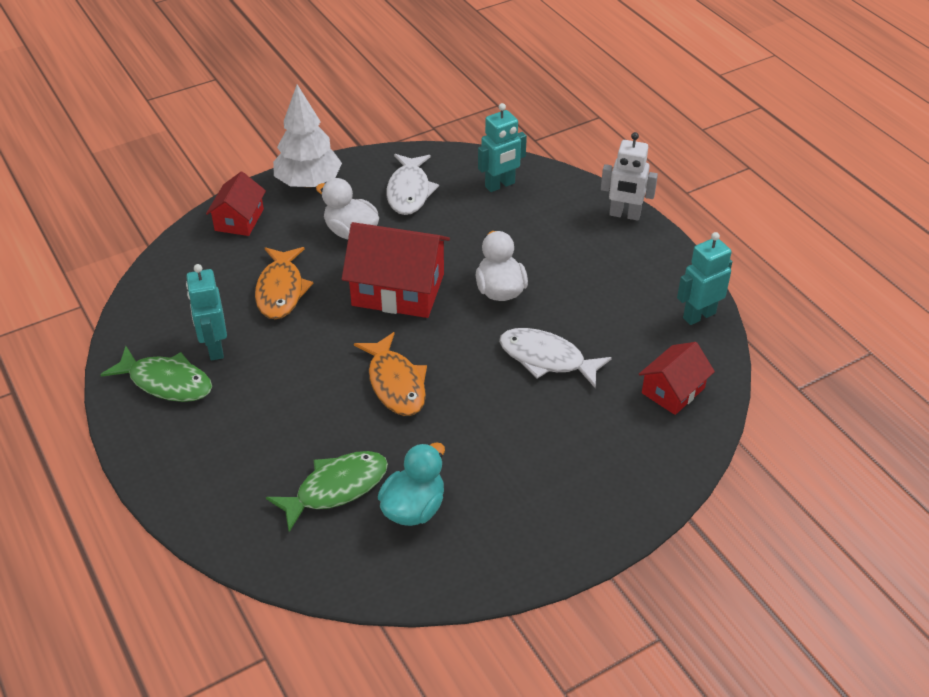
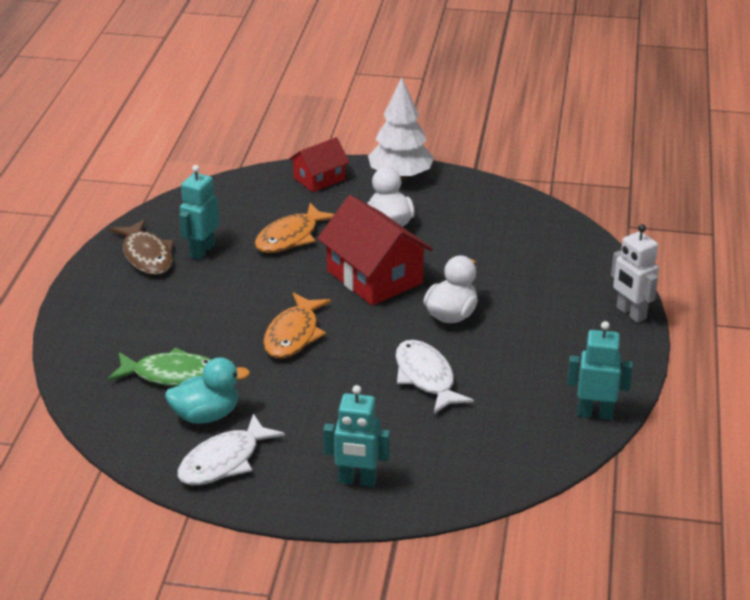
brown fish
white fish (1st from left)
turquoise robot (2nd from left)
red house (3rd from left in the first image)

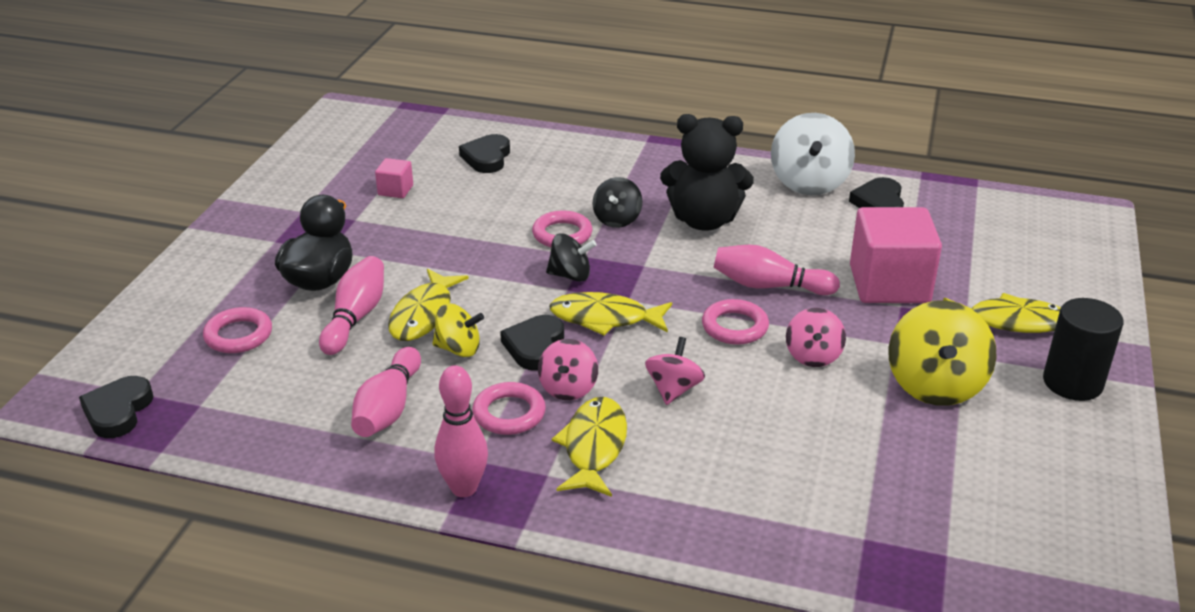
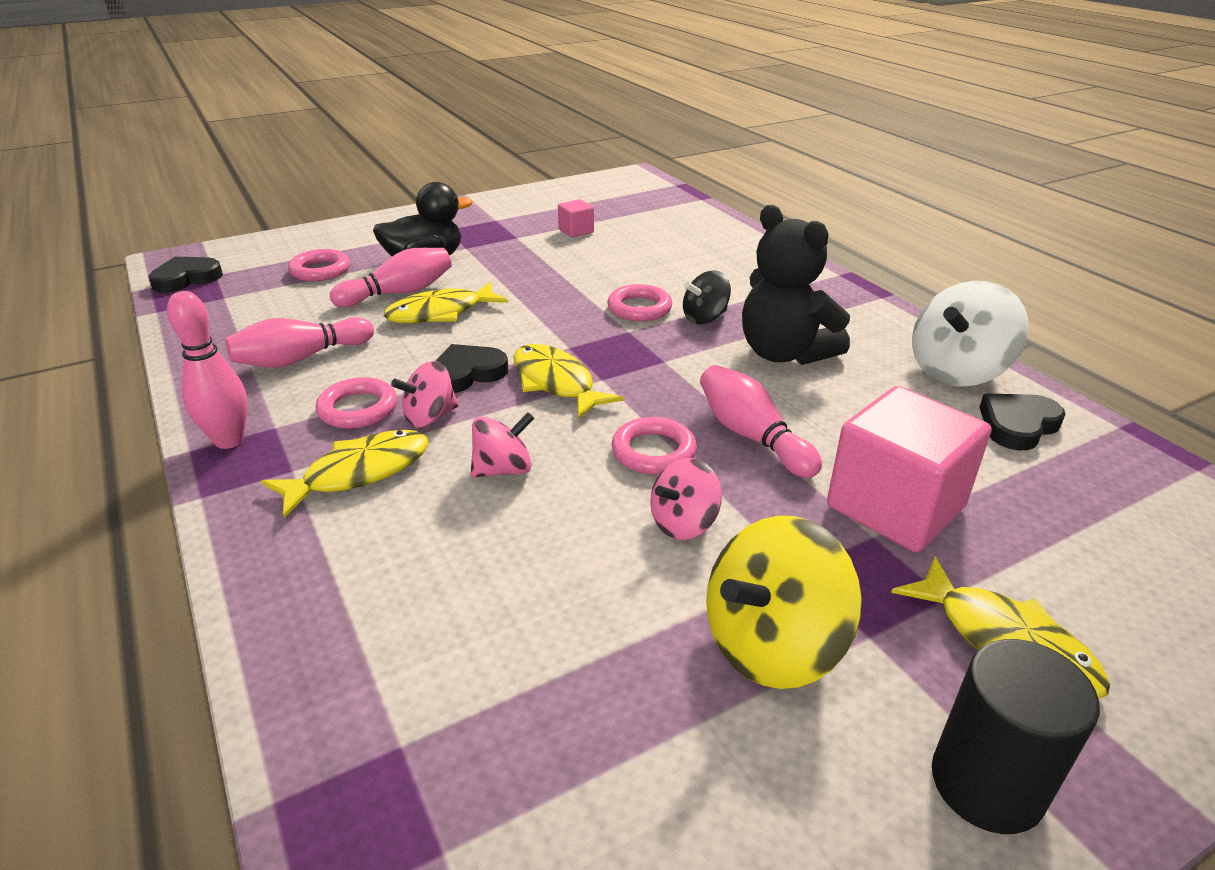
yellow spinning top (1st from left in the first image)
black heart (2nd from left in the first image)
black spinning top (1st from left in the first image)

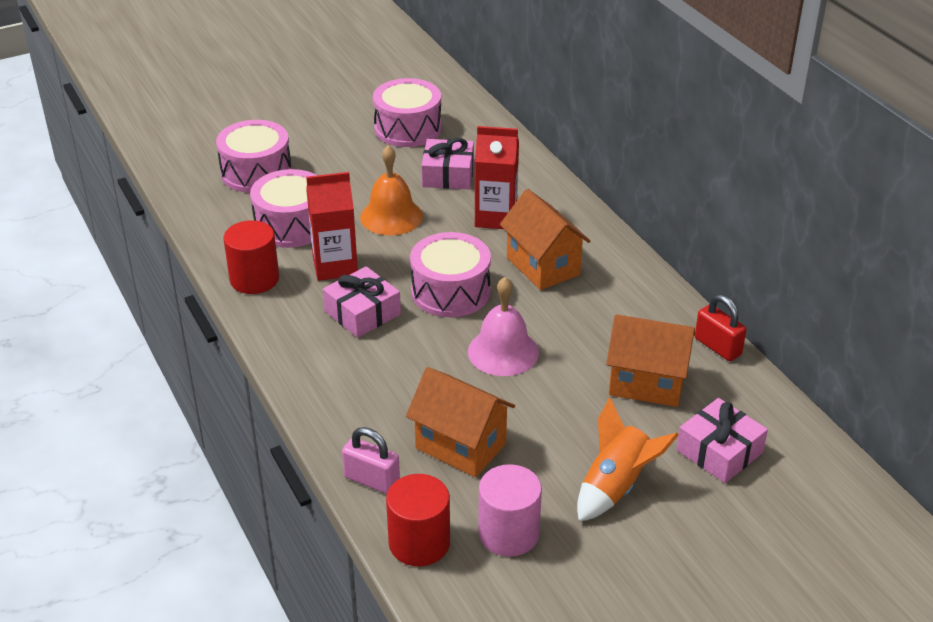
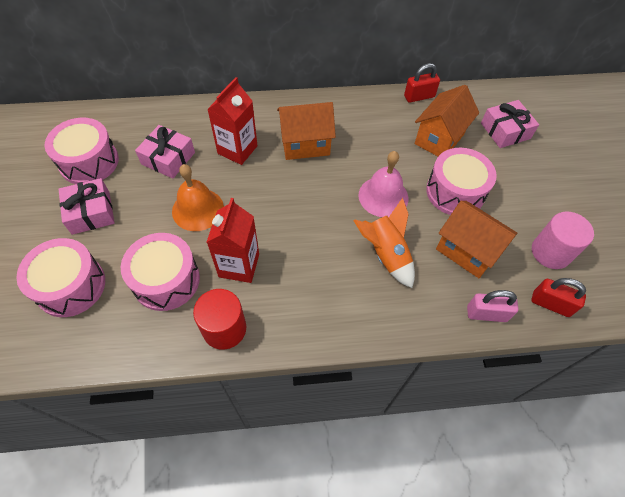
pink gift (1st from left)
orange rocket
pink drum (4th from left)
orange house (3rd from left)
pink padlock
red padlock (2nd from left)

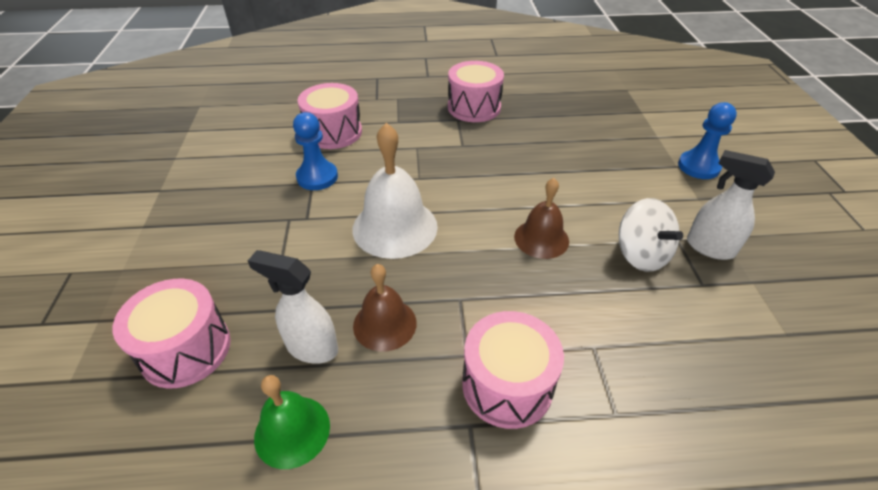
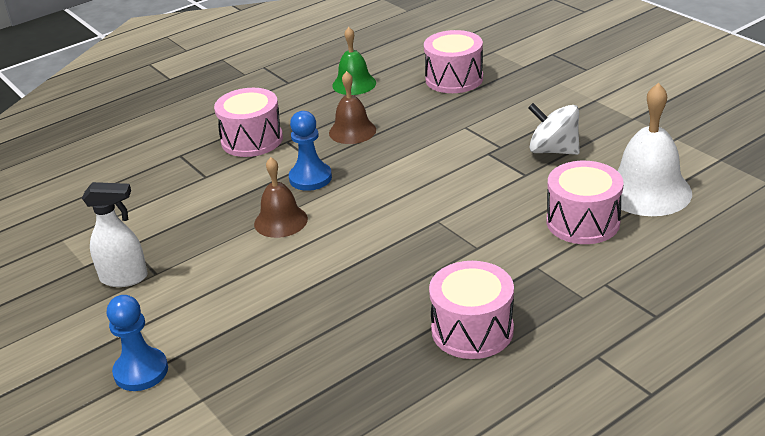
blue pawn (2nd from left)
white spinning top
white bell
white spray bottle (1st from left in the first image)

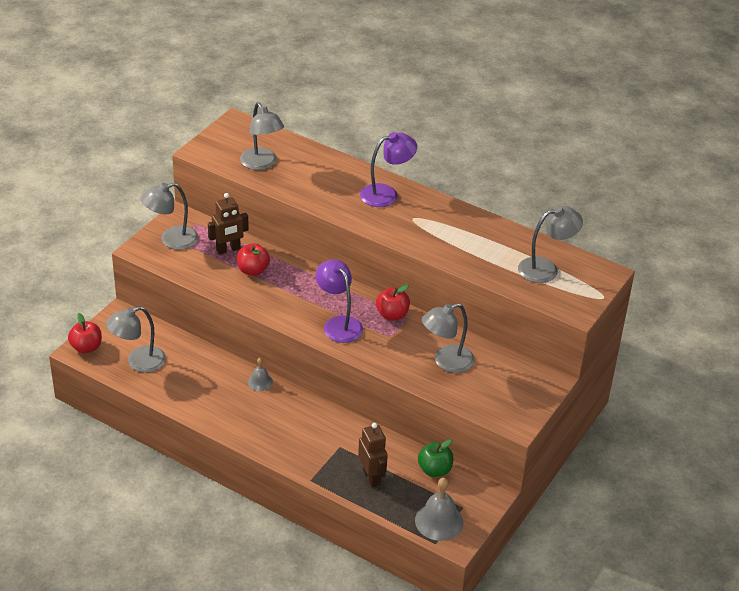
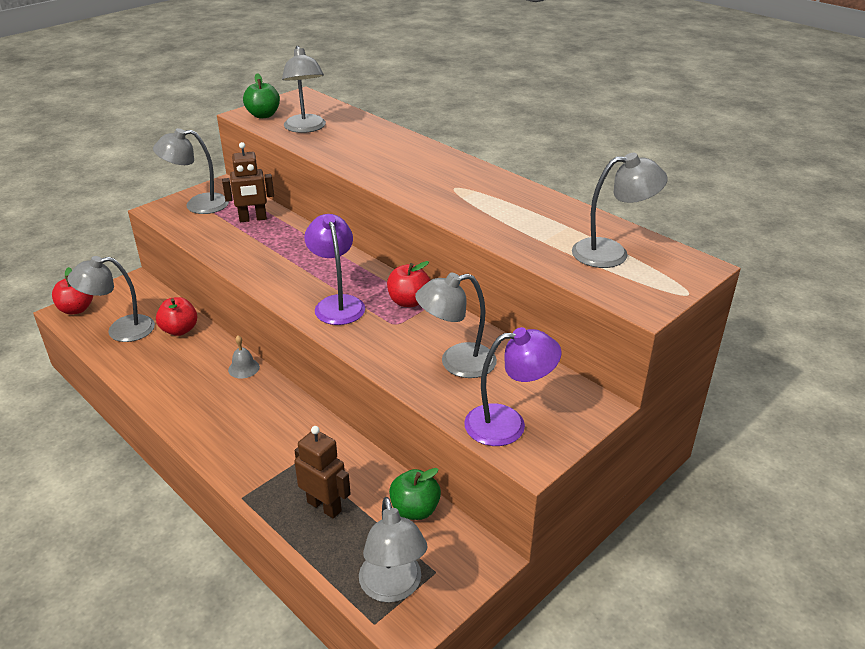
red apple (2nd from left)
green apple (1st from left)
brown robot (2nd from left)
grey lamp (4th from left)
purple lamp (2nd from left)

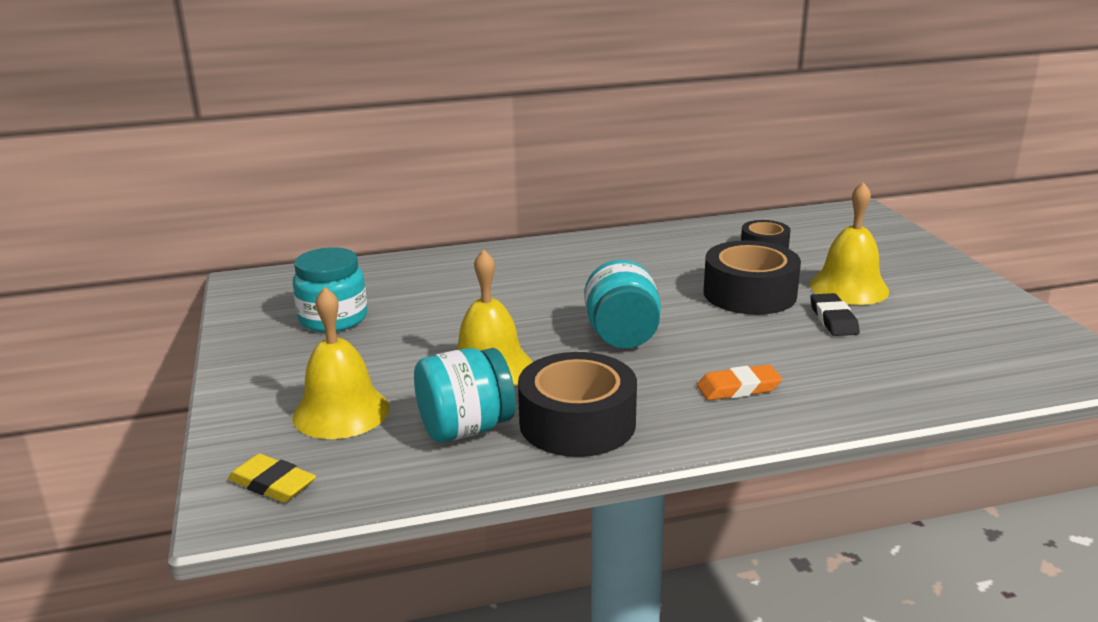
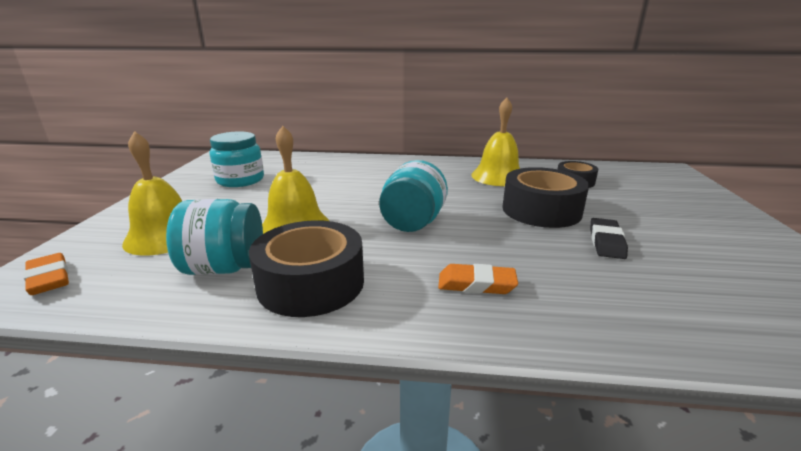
orange eraser (1st from left)
yellow bell (3rd from left)

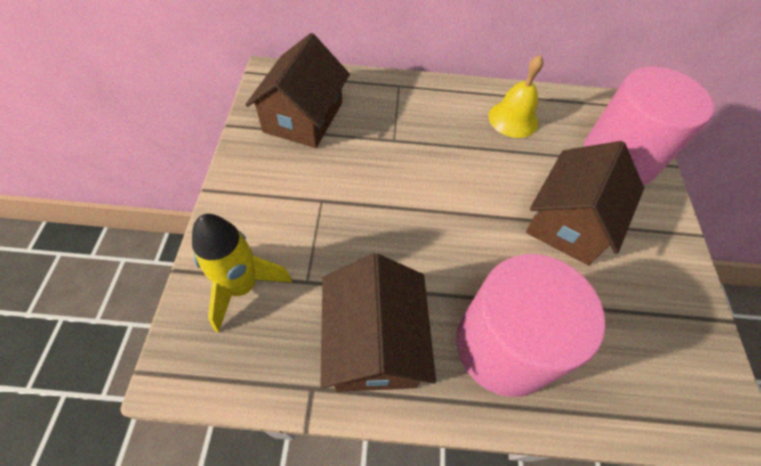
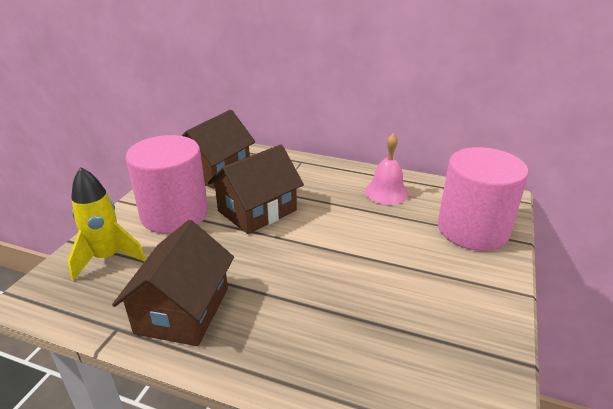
pink cylinder (1st from left)
brown house (3rd from left)
pink bell

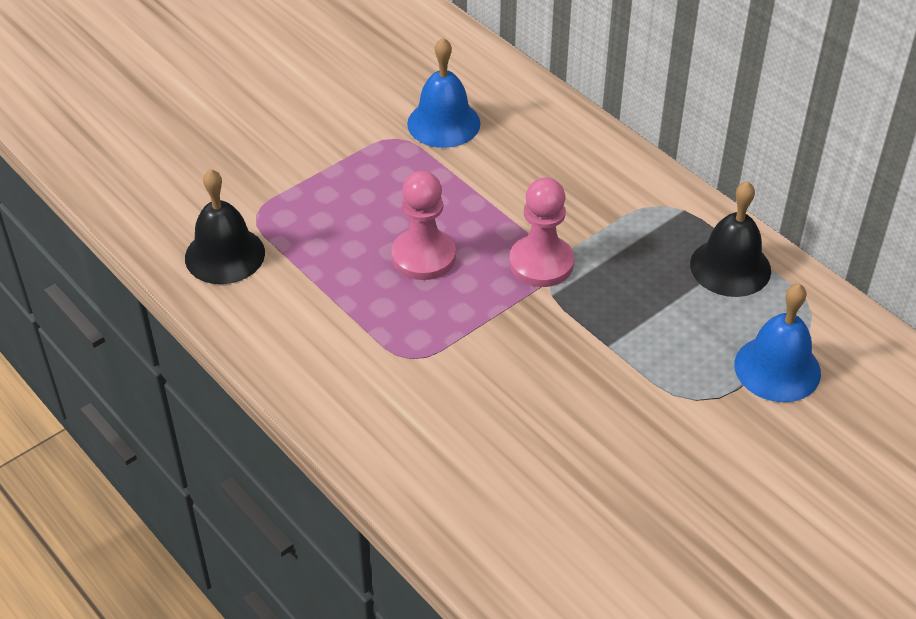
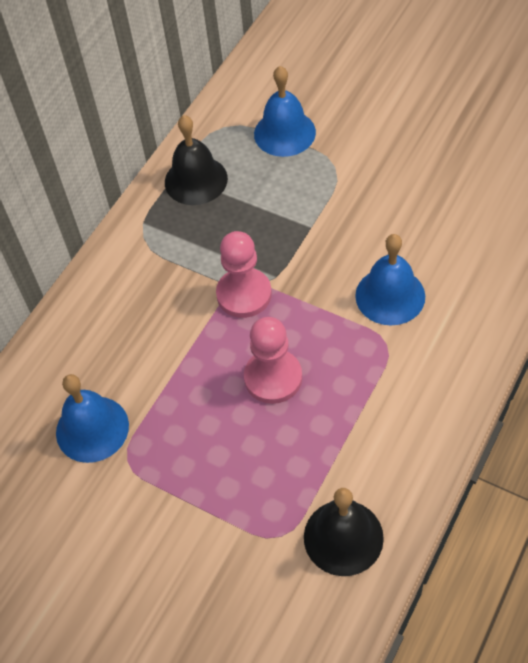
blue bell (3rd from left)

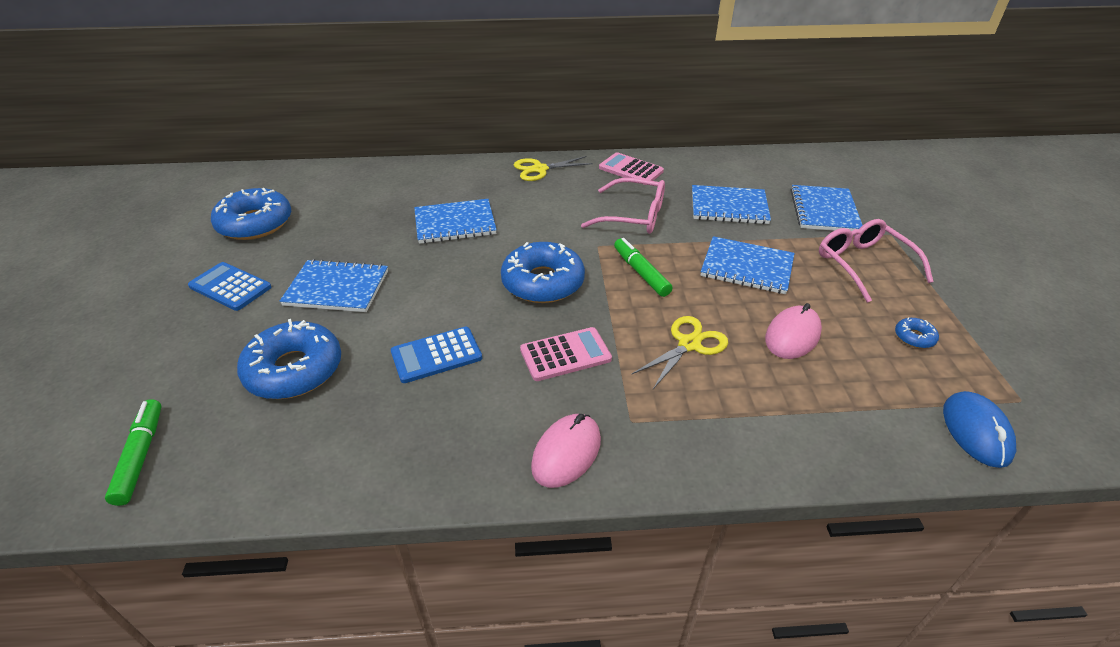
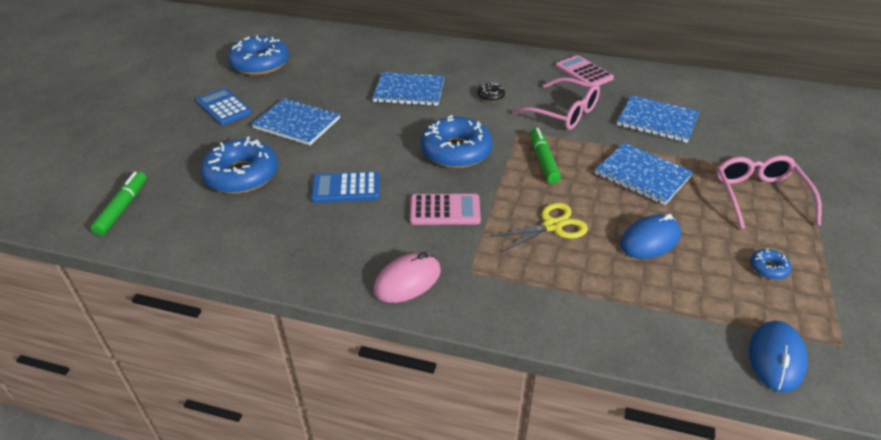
black donut
blue mouse (1st from left)
yellow scissors (1st from left in the first image)
blue notebook (5th from left in the first image)

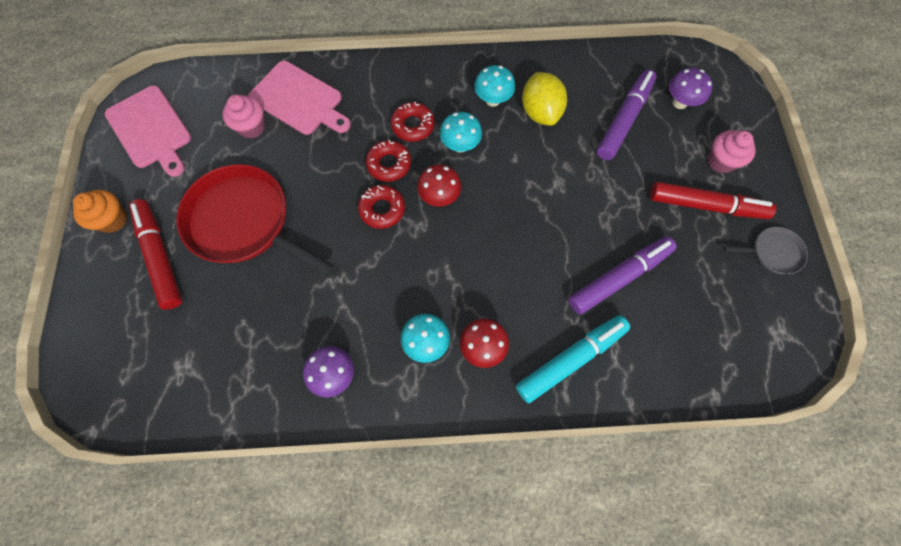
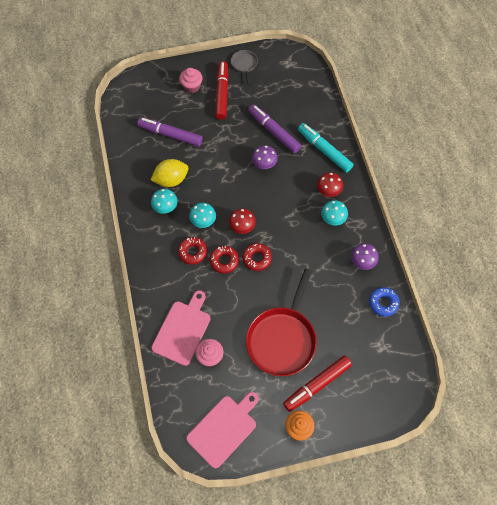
purple mushroom (1st from left)
blue donut

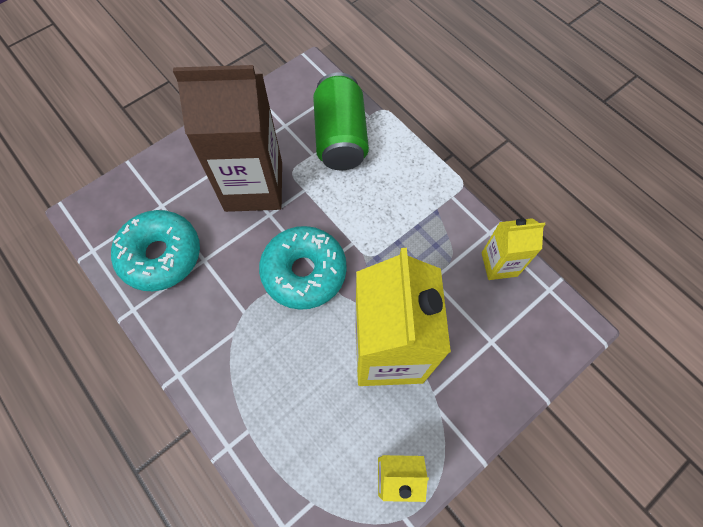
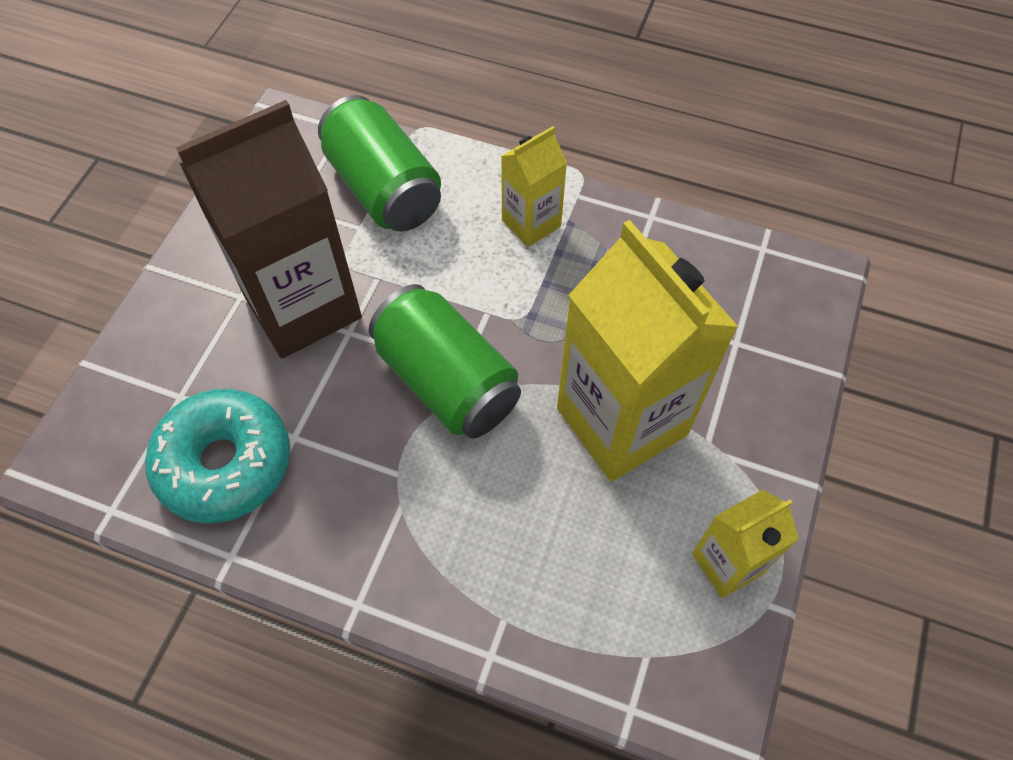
green can (2nd from left)
yellow carton (1st from left)

